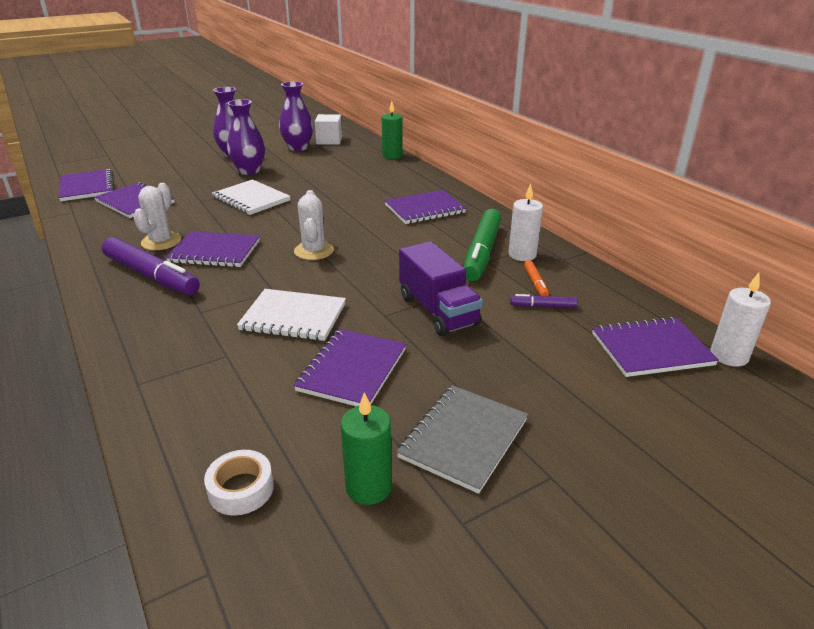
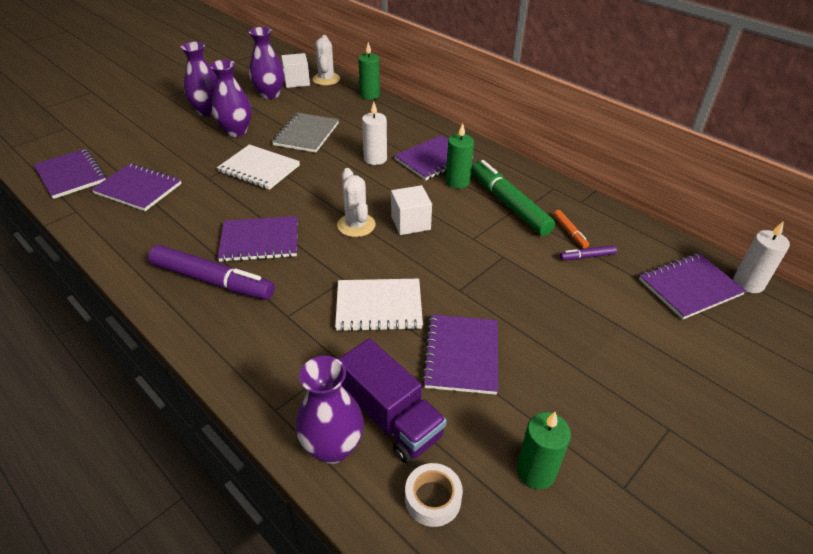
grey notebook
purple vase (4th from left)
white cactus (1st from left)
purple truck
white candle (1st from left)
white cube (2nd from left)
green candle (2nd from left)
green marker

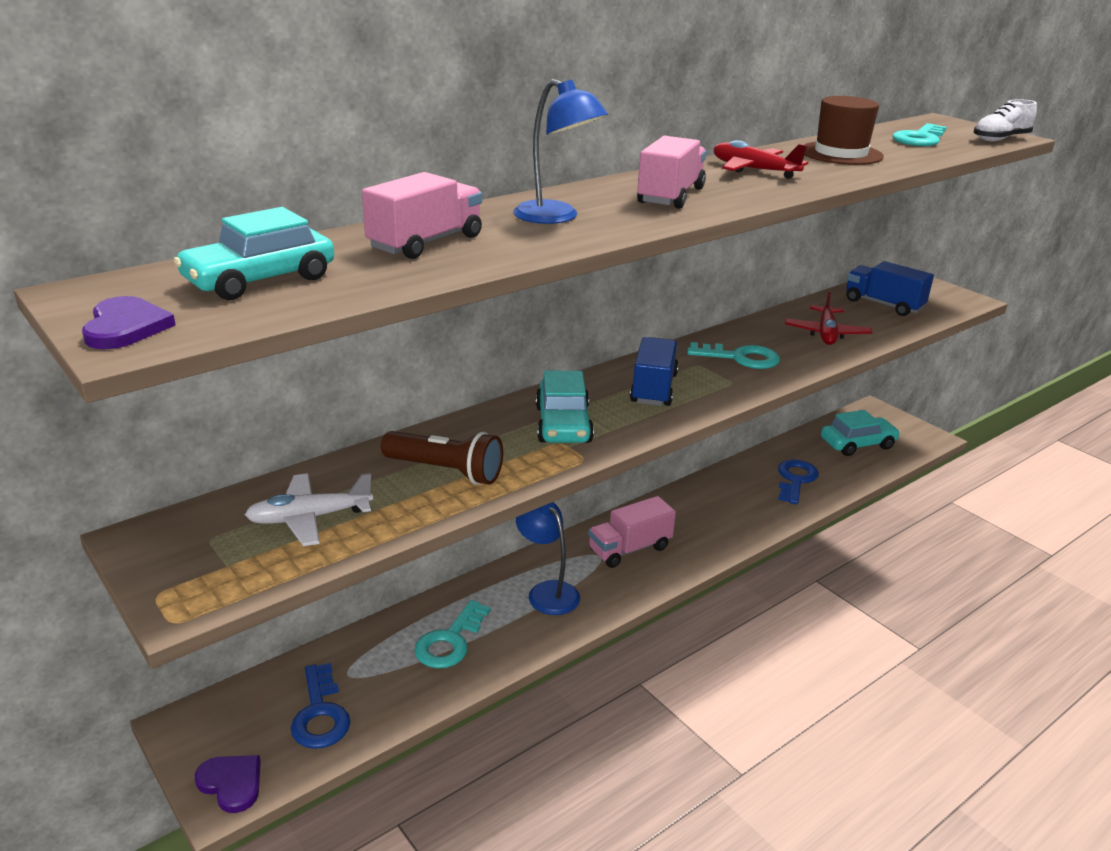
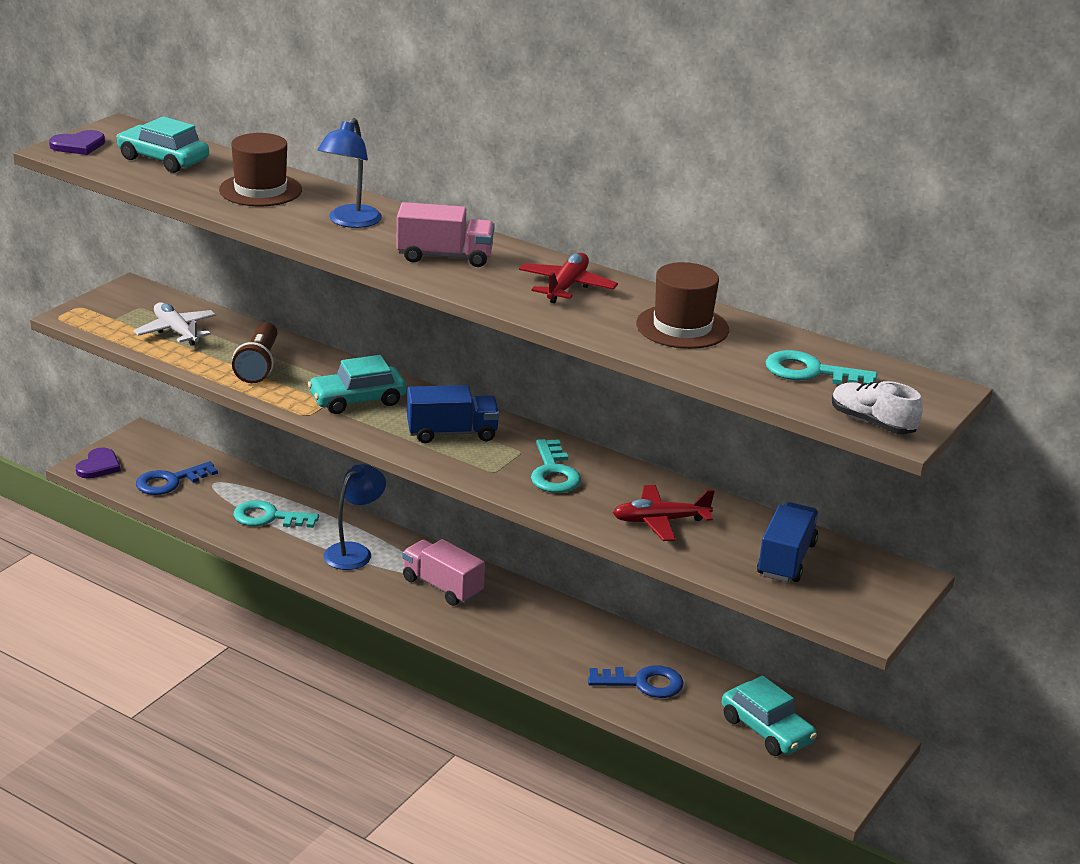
brown hat (1st from left)

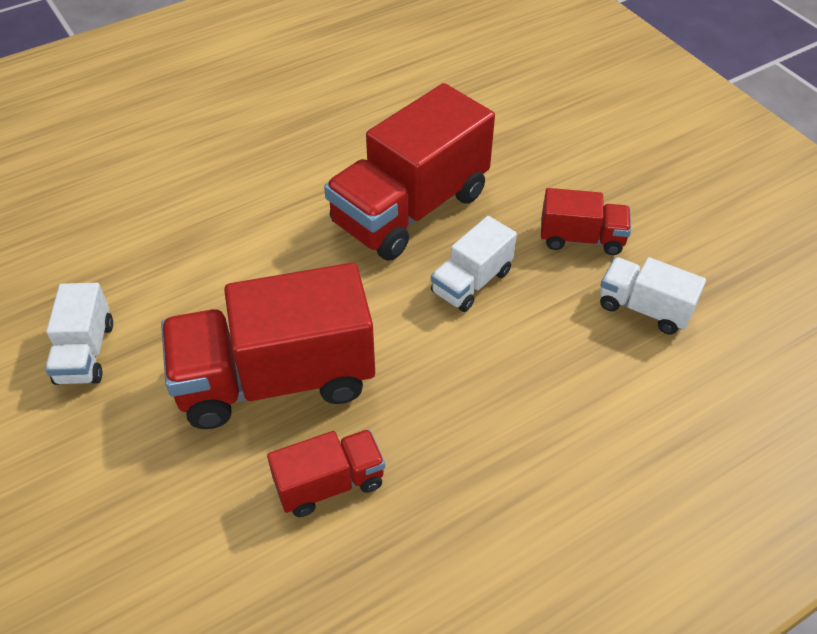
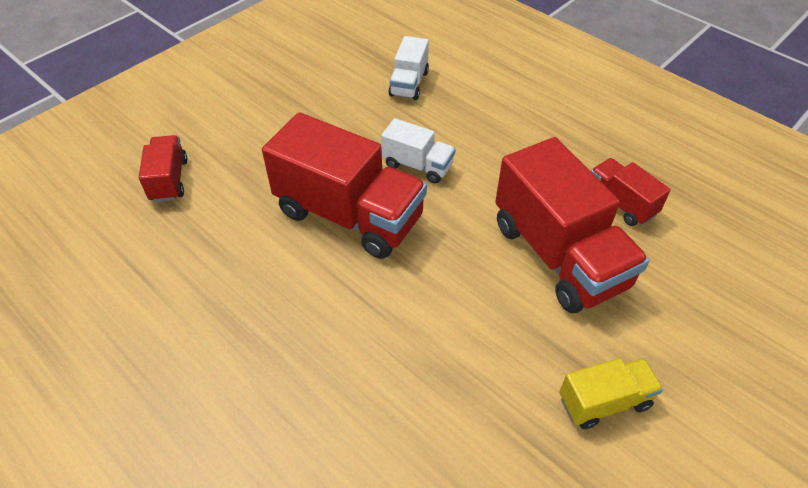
red truck (1st from left)
yellow truck

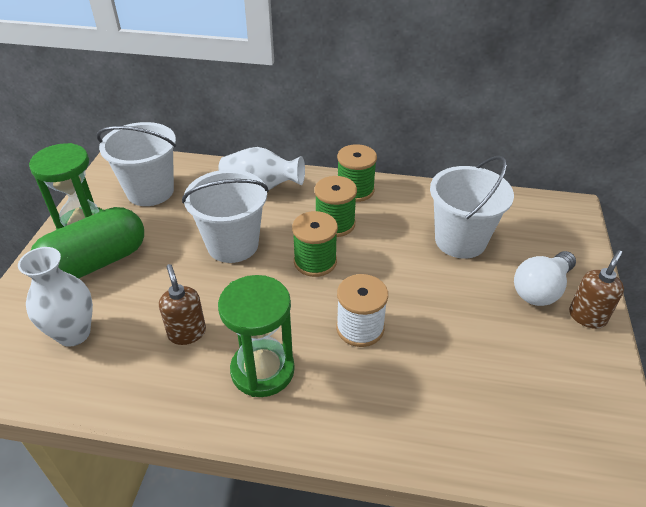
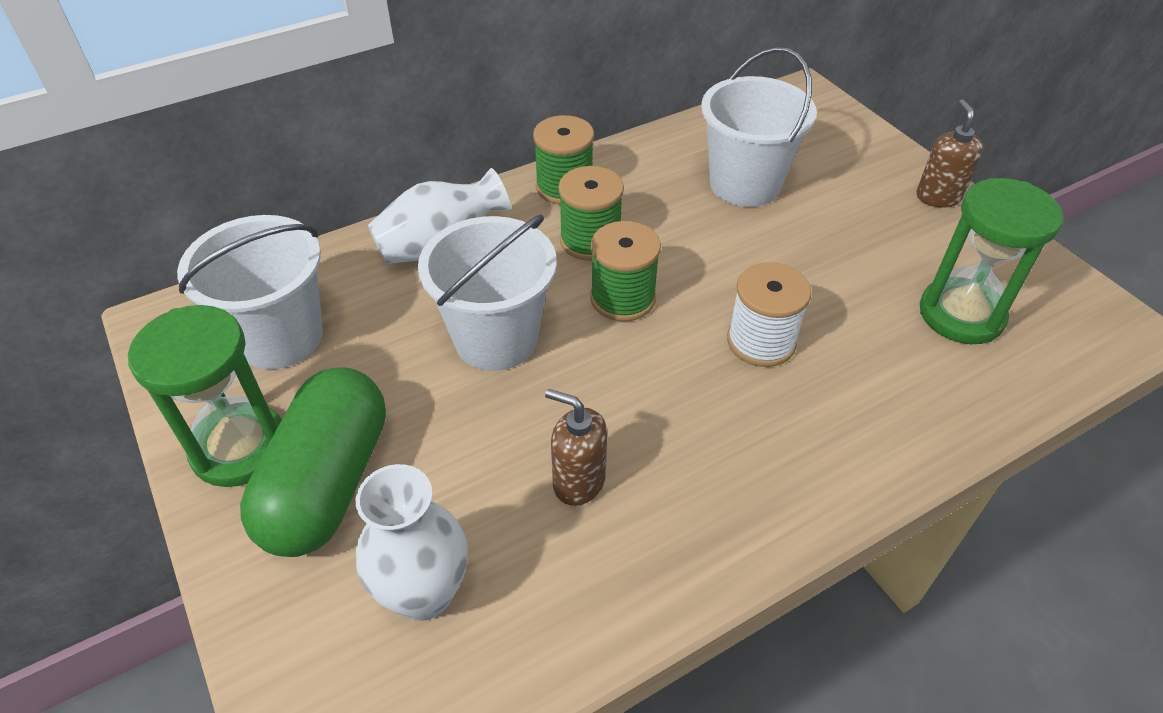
green hourglass (2nd from left)
white light bulb

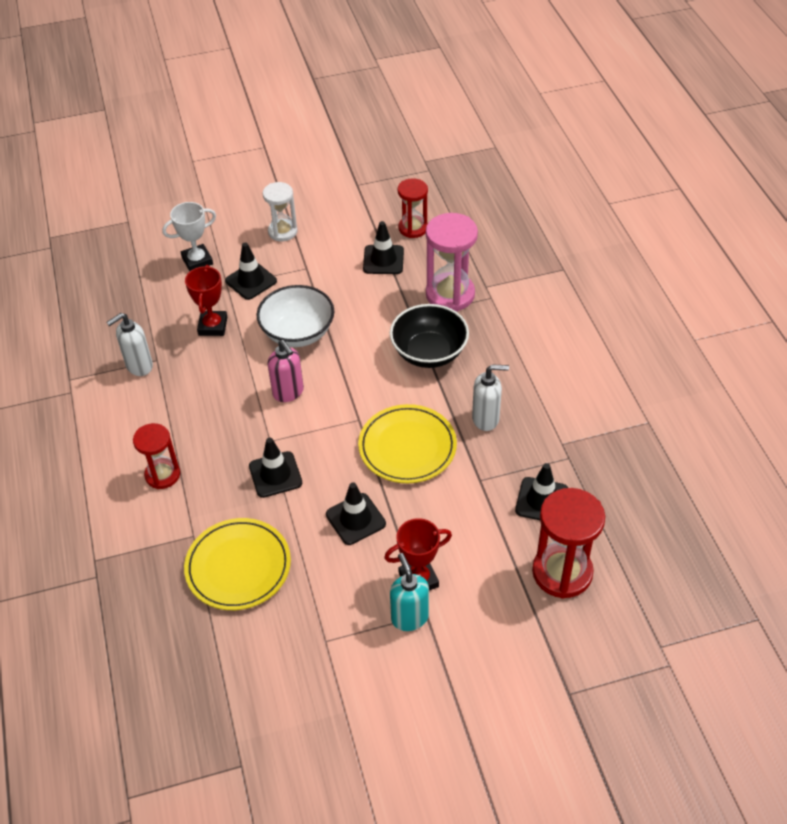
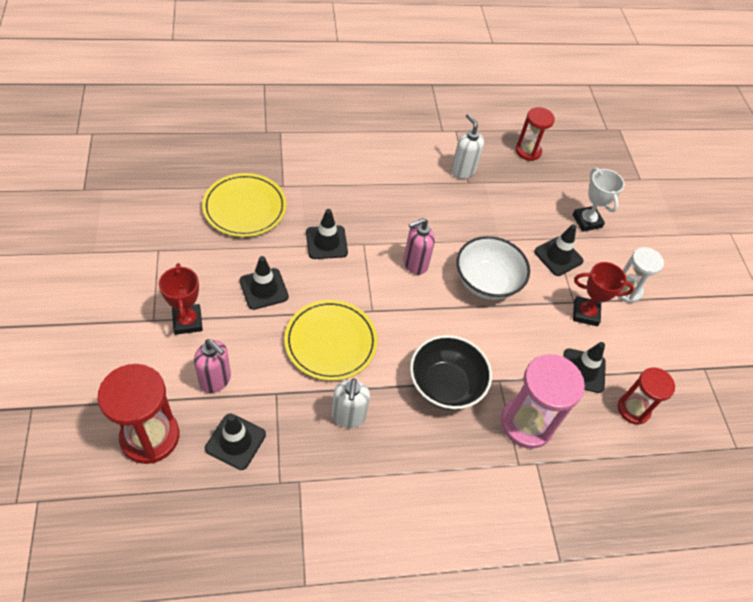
pink soap dispenser (1st from left)
red hourglass (2nd from left)
red trophy (2nd from left)
turquoise soap dispenser

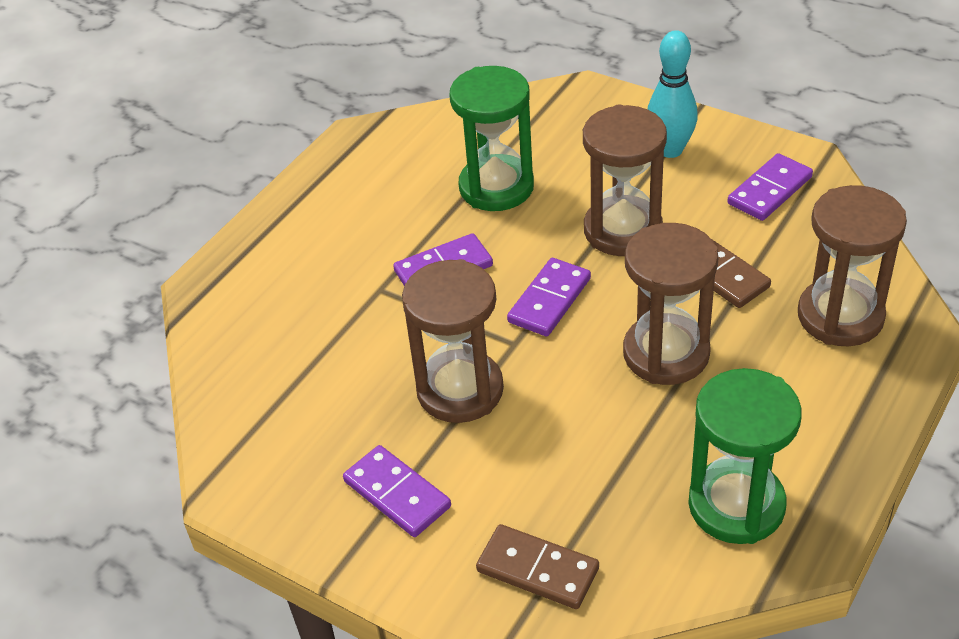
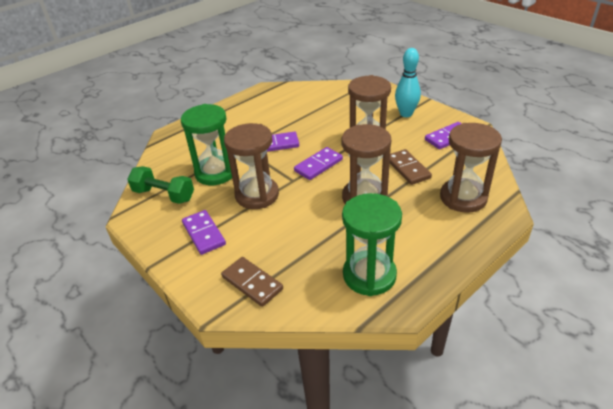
green dumbbell
green hourglass (1st from left)

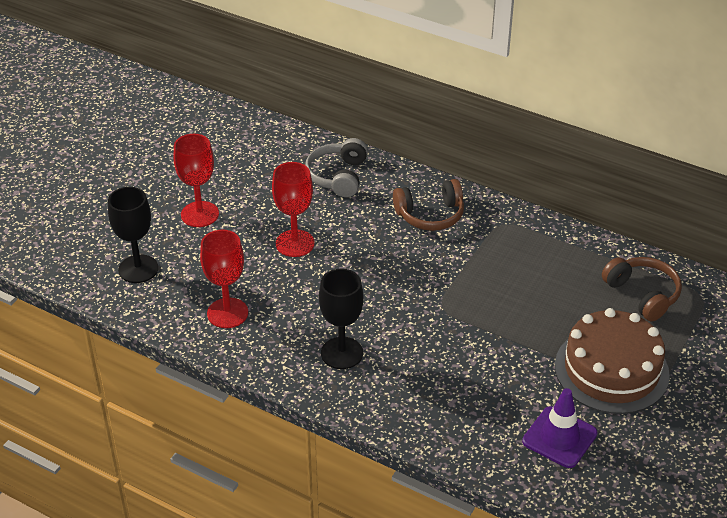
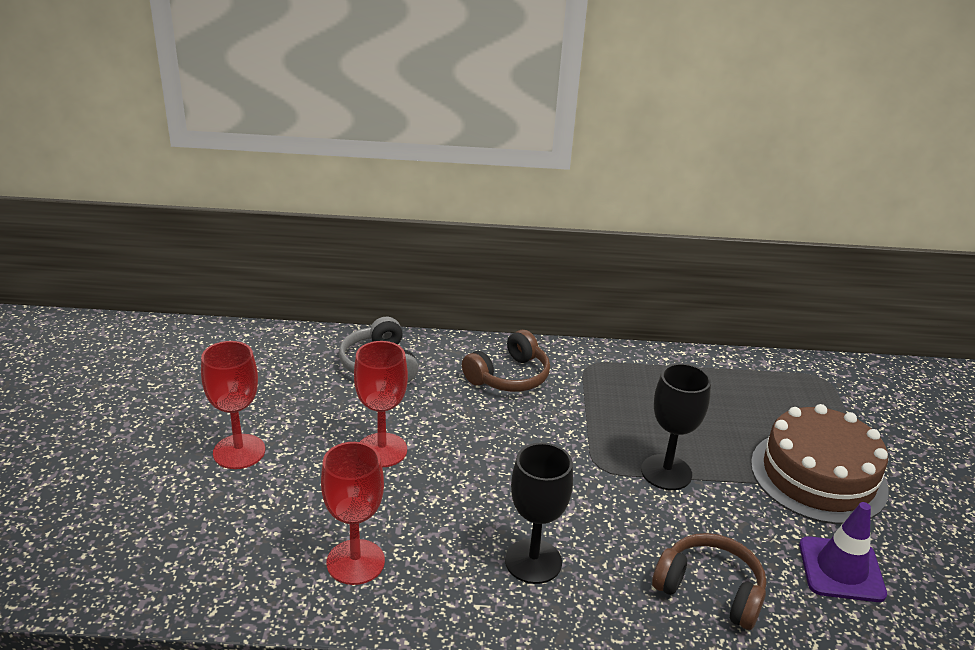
black goblet (2nd from left)
brown headphones (2nd from left)

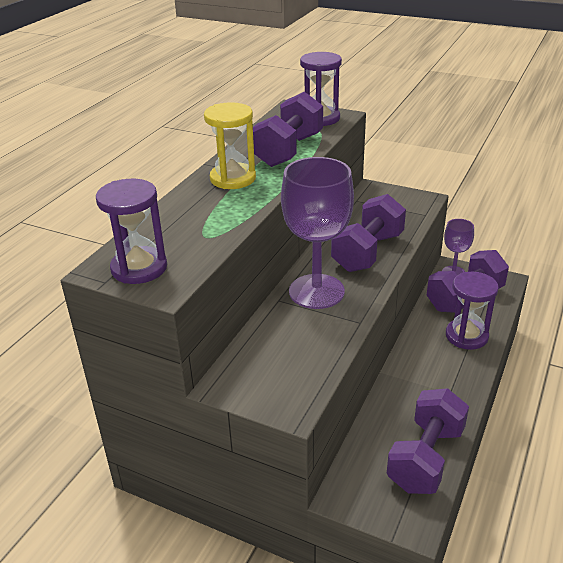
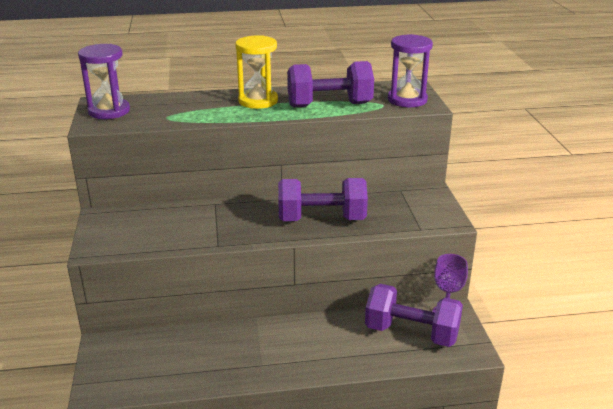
purple goblet (1st from left in the first image)
purple dumbbell (3rd from left in the first image)
purple hourglass (3rd from left in the first image)

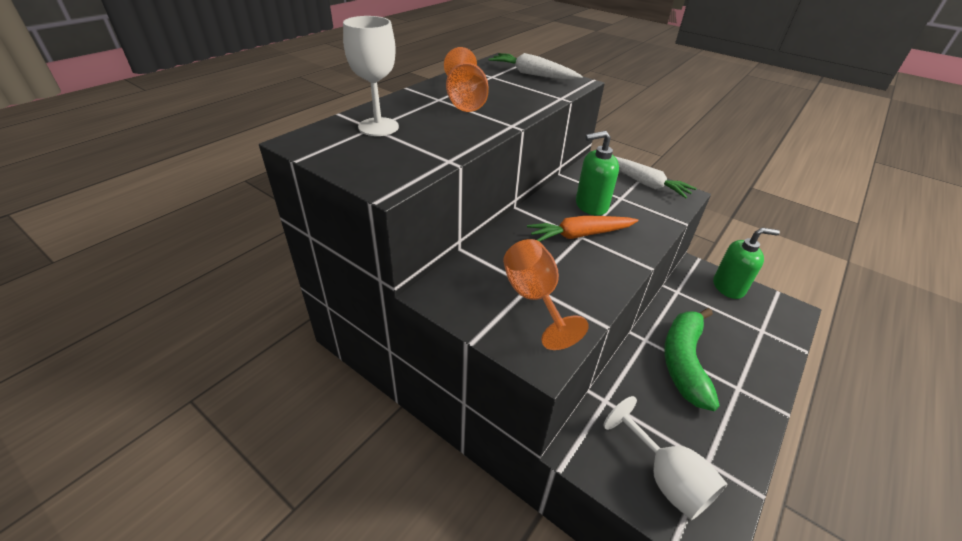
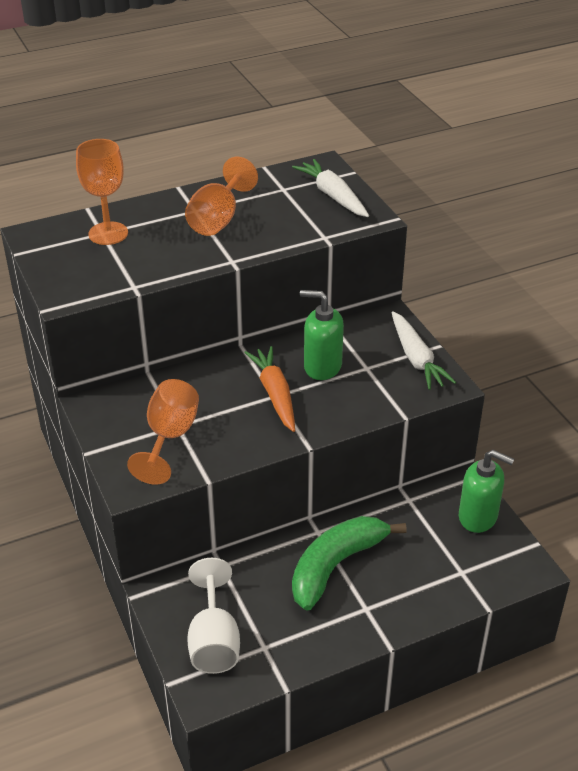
orange goblet (1st from left)
orange carrot

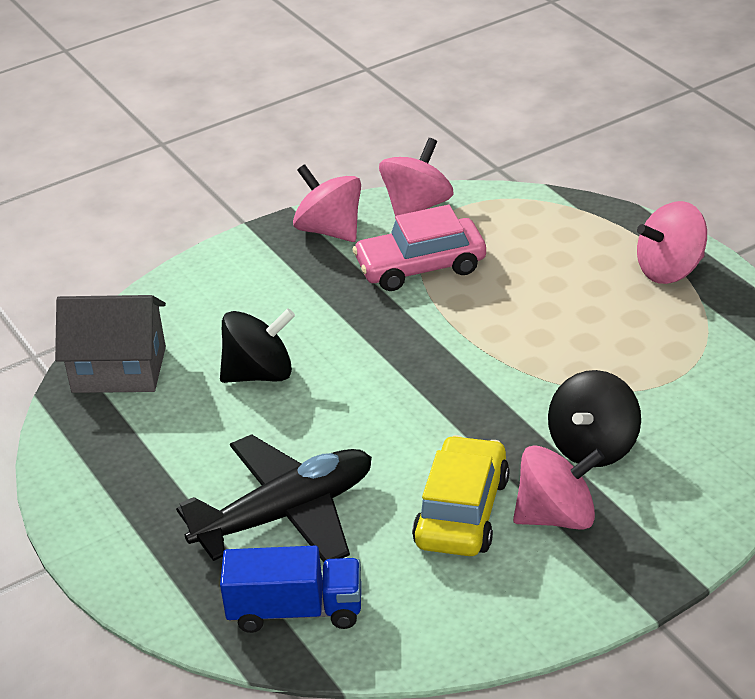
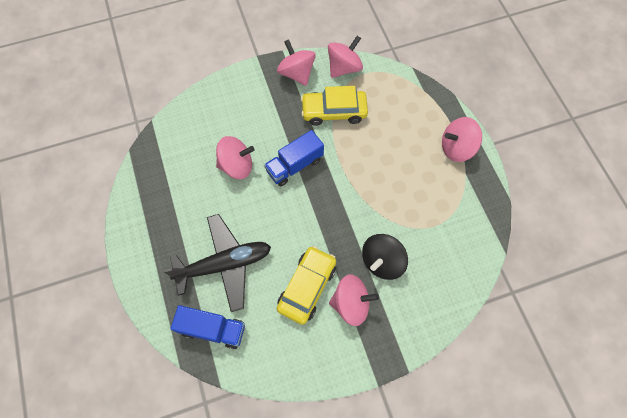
pink spinning top (1st from left)
blue truck (2nd from left)
yellow car (2nd from left)
grey house

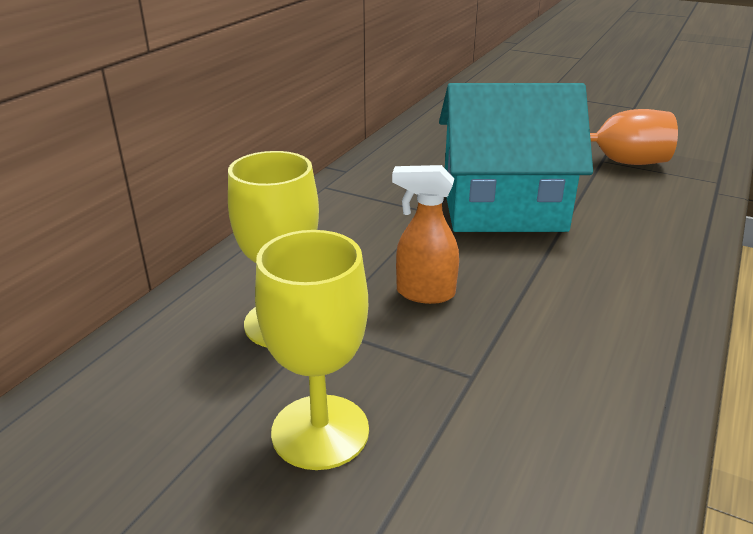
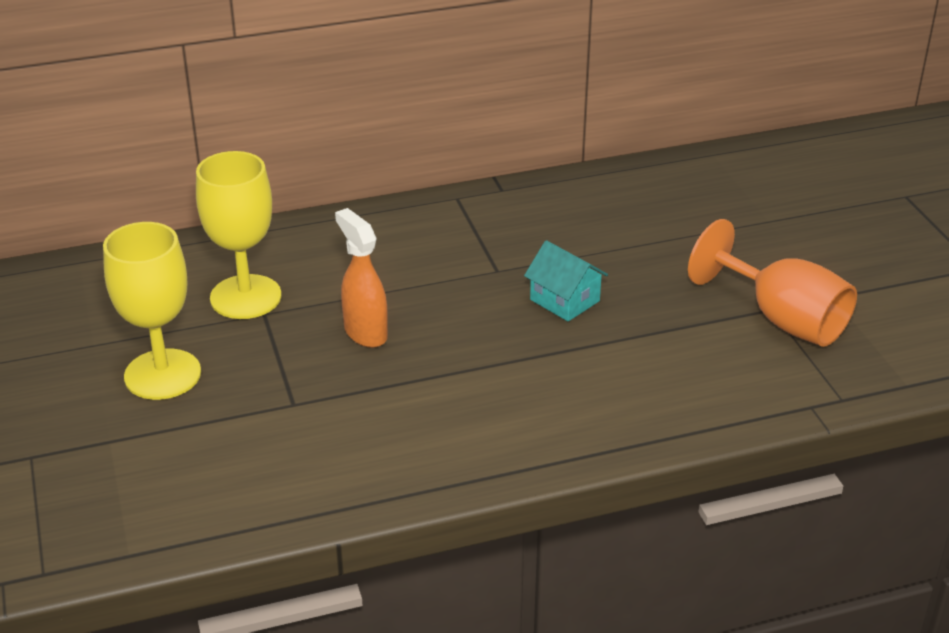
turquoise house

